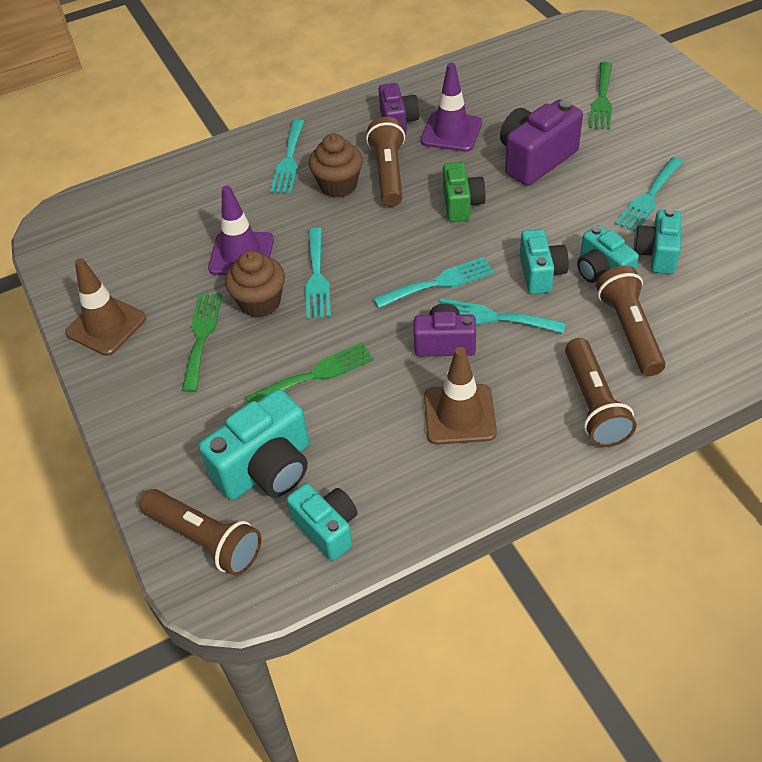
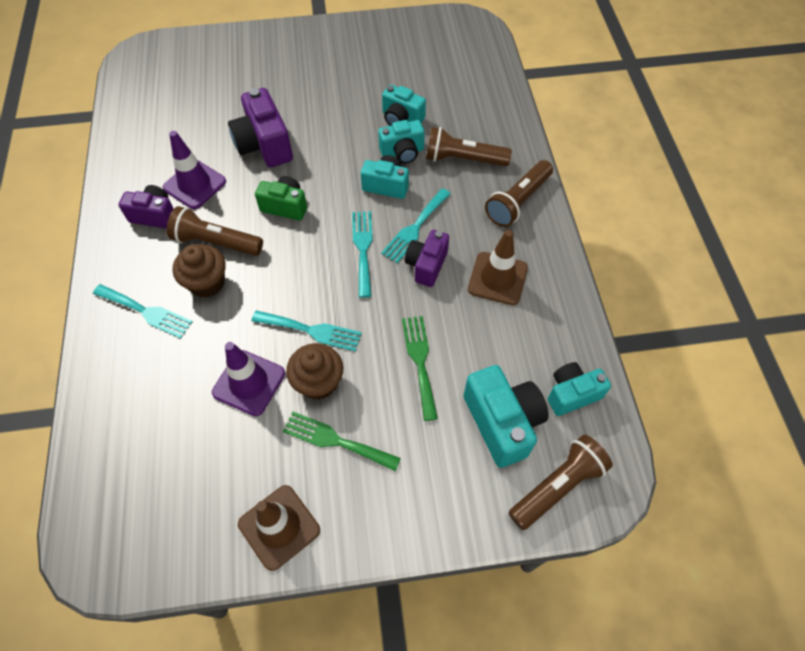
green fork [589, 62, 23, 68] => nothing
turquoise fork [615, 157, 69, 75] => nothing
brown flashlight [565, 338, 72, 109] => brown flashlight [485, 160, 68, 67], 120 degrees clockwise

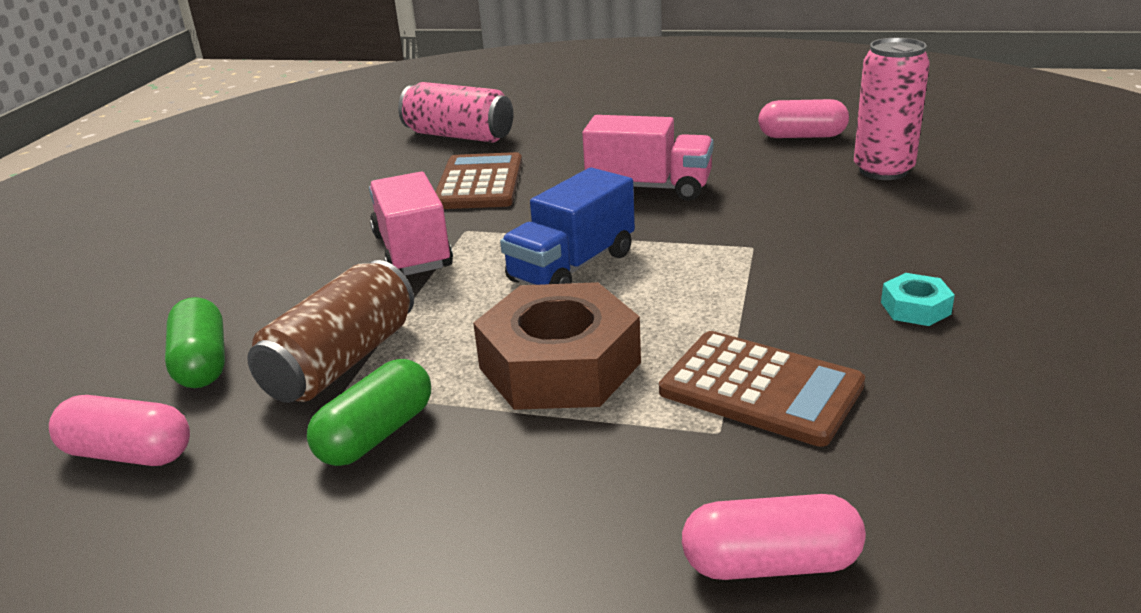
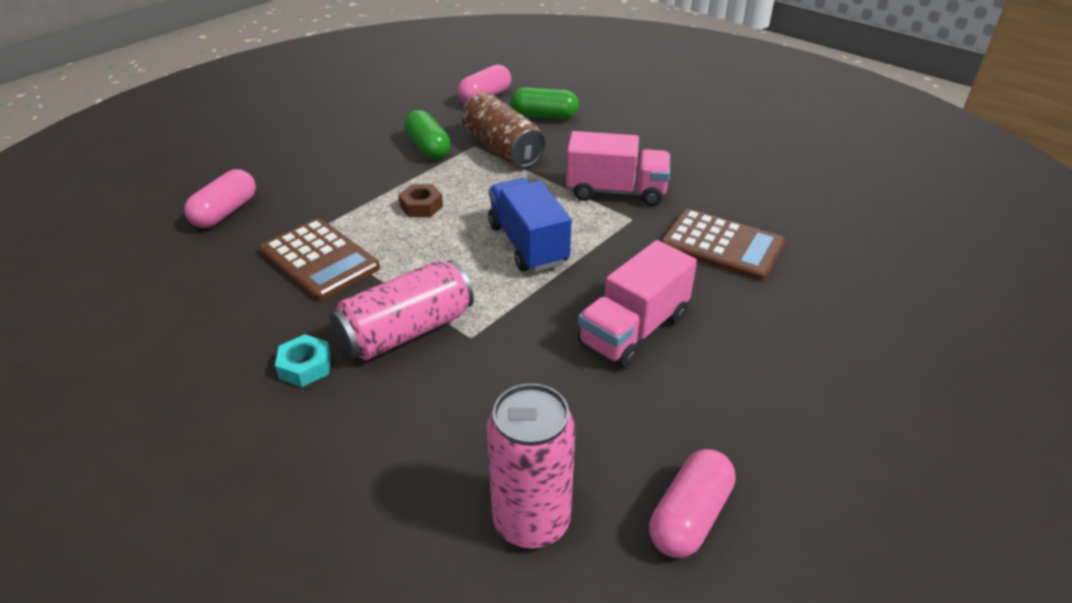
pink can [398, 82, 115, 61] => pink can [330, 260, 144, 100], move
brown calculator [659, 331, 206, 116] => brown calculator [259, 218, 121, 83], 105 degrees counterclockwise
brown nut [473, 282, 168, 128] => brown nut [398, 184, 45, 33], x0.44

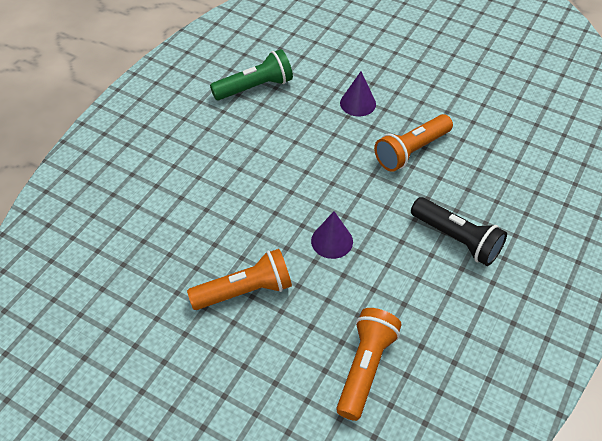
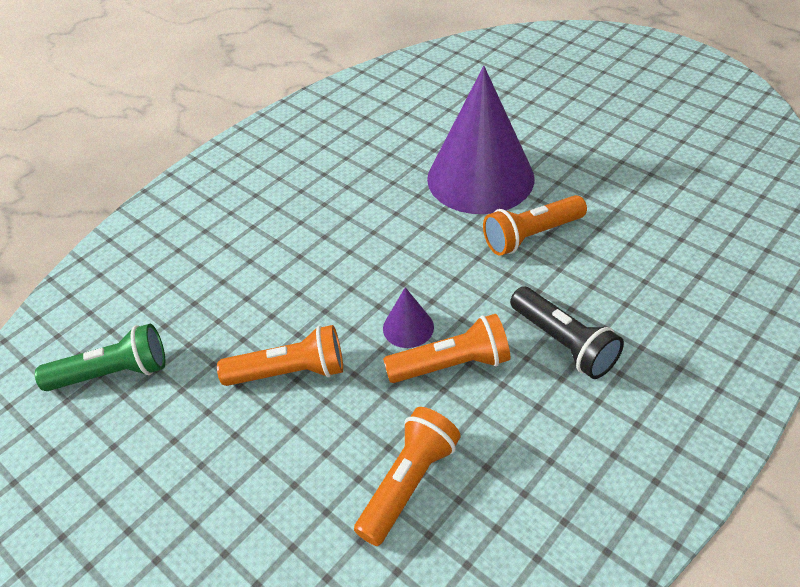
nothing => orange flashlight [383, 314, 127, 69]
green flashlight [210, 49, 83, 52] => green flashlight [35, 324, 130, 67], move
purple cone [340, 71, 36, 46] => purple cone [427, 66, 107, 148], x2.49

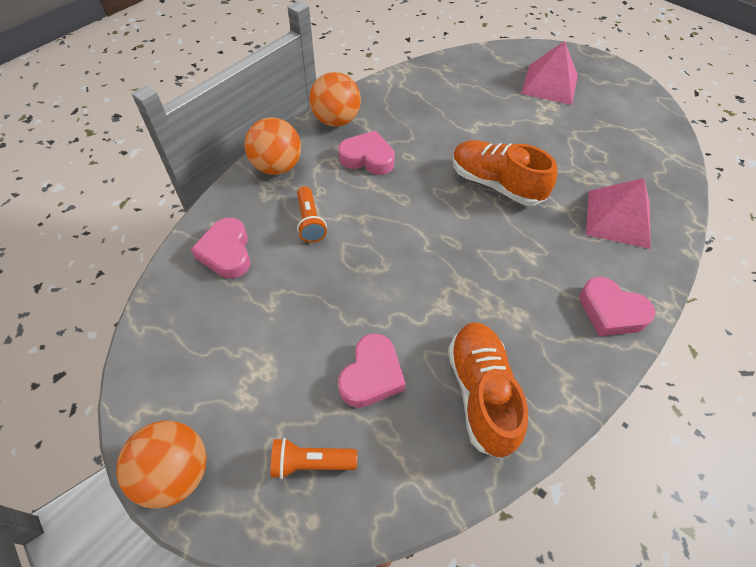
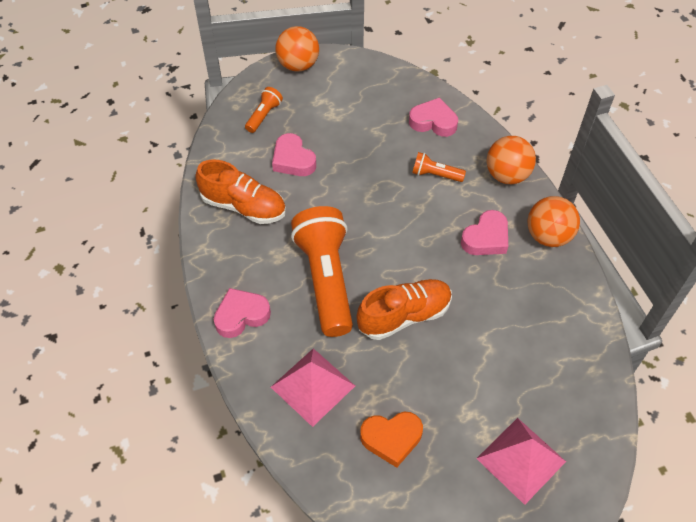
nothing => orange flashlight [291, 206, 62, 131]
nothing => orange heart [360, 412, 63, 56]

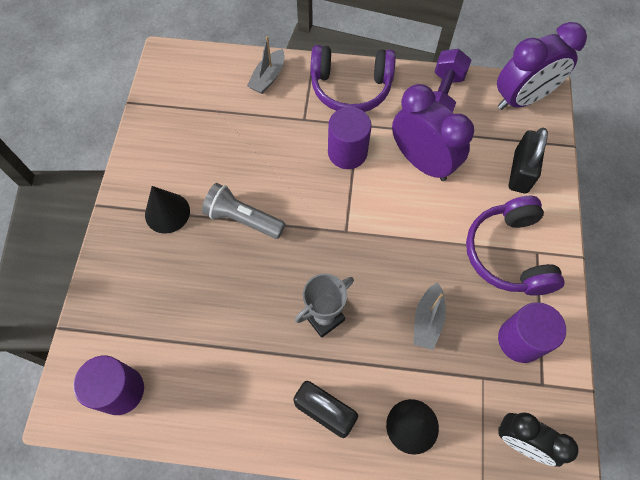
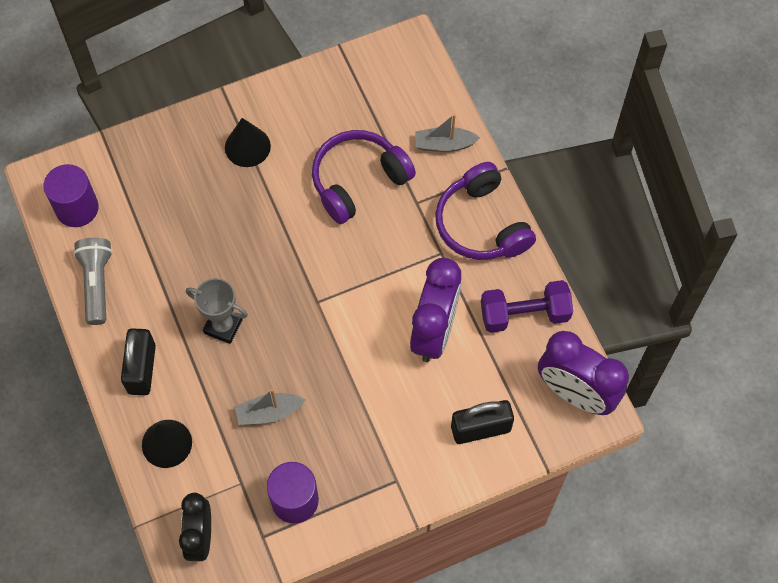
purple cylinder [328, 107, 44, 62] => nothing
grey flashlight [202, 183, 83, 56] => grey flashlight [73, 238, 40, 87], move
purple headphones [466, 196, 98, 100] => purple headphones [312, 130, 104, 94], move

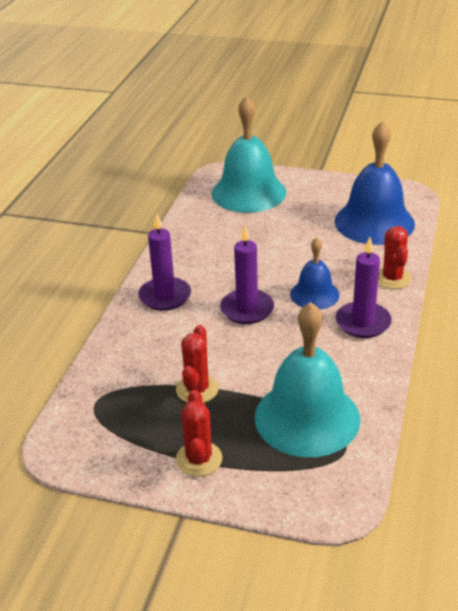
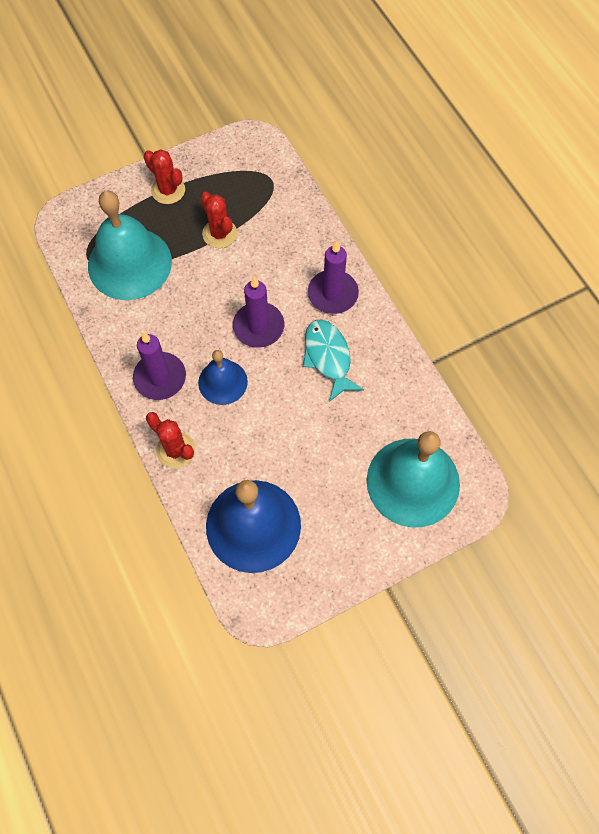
nothing => turquoise fish [303, 320, 61, 82]

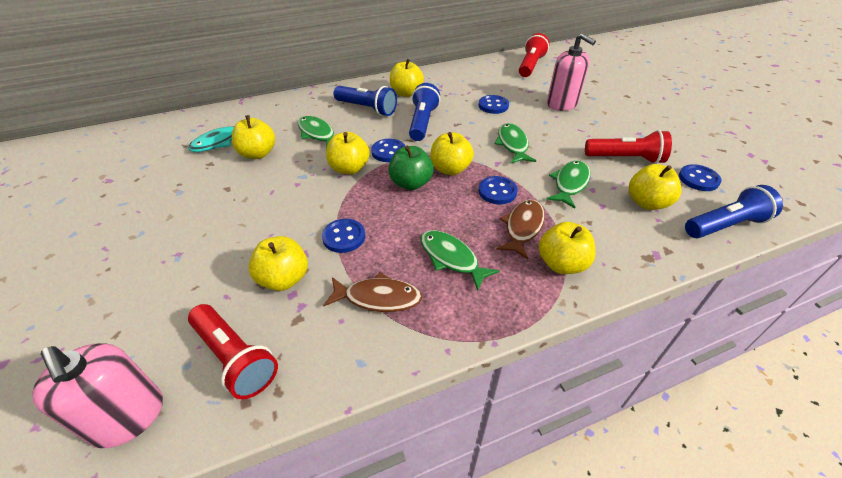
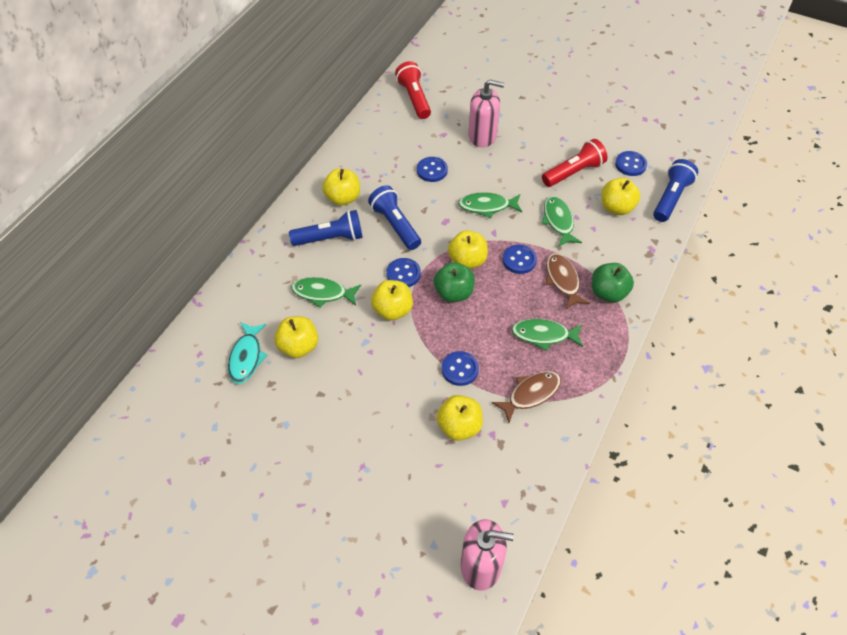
red flashlight [188, 304, 90, 95] => nothing
yellow apple [539, 222, 57, 52] => green apple [592, 263, 42, 40]
green fish [495, 123, 41, 41] => green fish [458, 192, 64, 26], 45 degrees counterclockwise

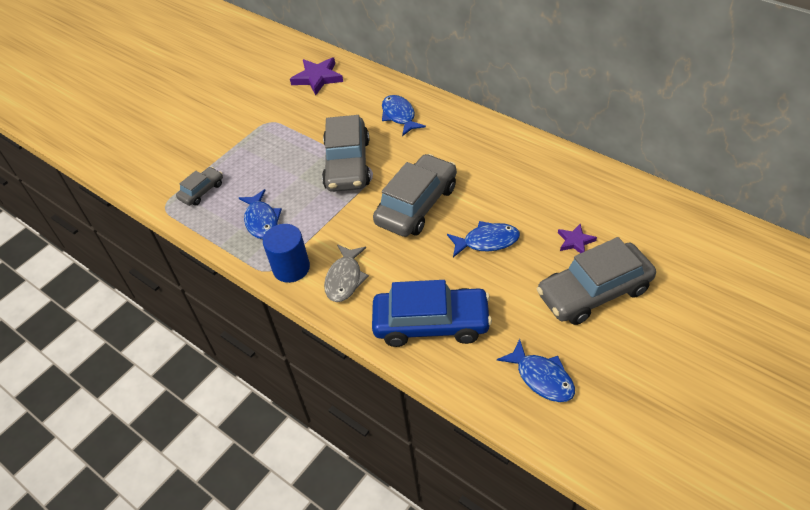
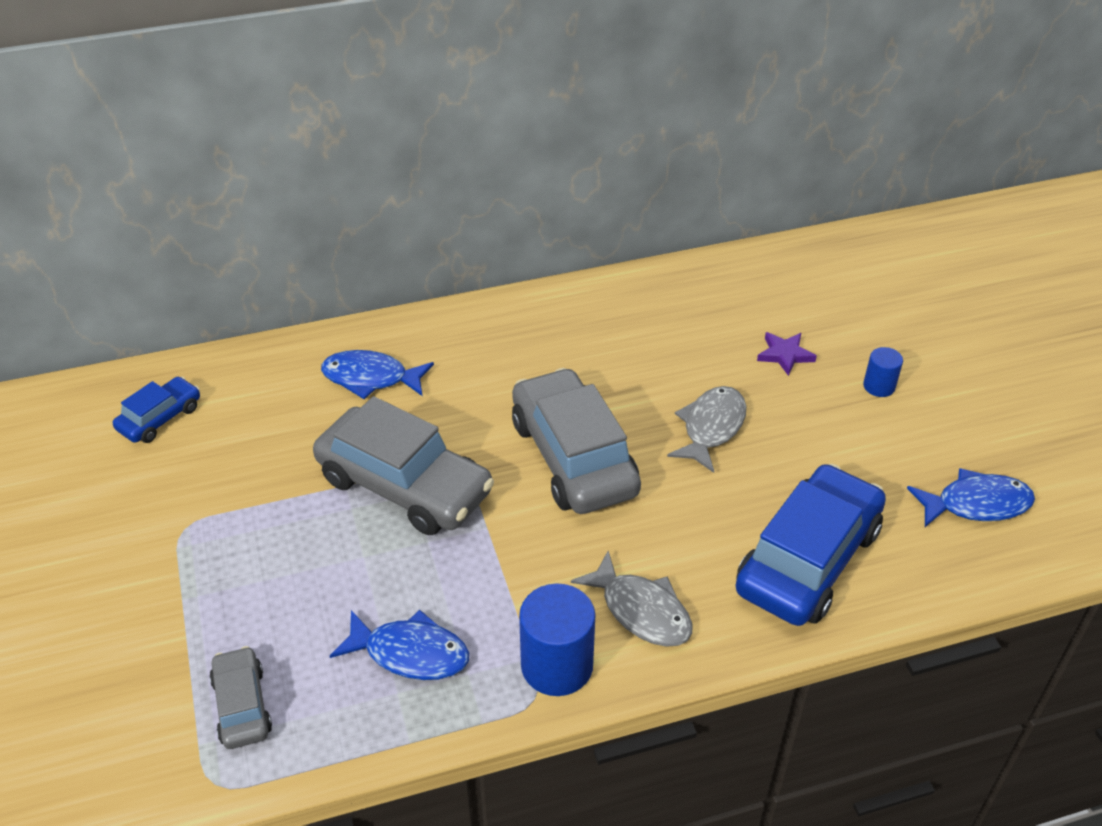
purple star [290, 57, 53, 38] => blue car [113, 377, 87, 66]
grey car [537, 237, 119, 88] => blue cylinder [863, 347, 40, 50]
blue fish [447, 221, 73, 36] => grey fish [667, 386, 79, 87]

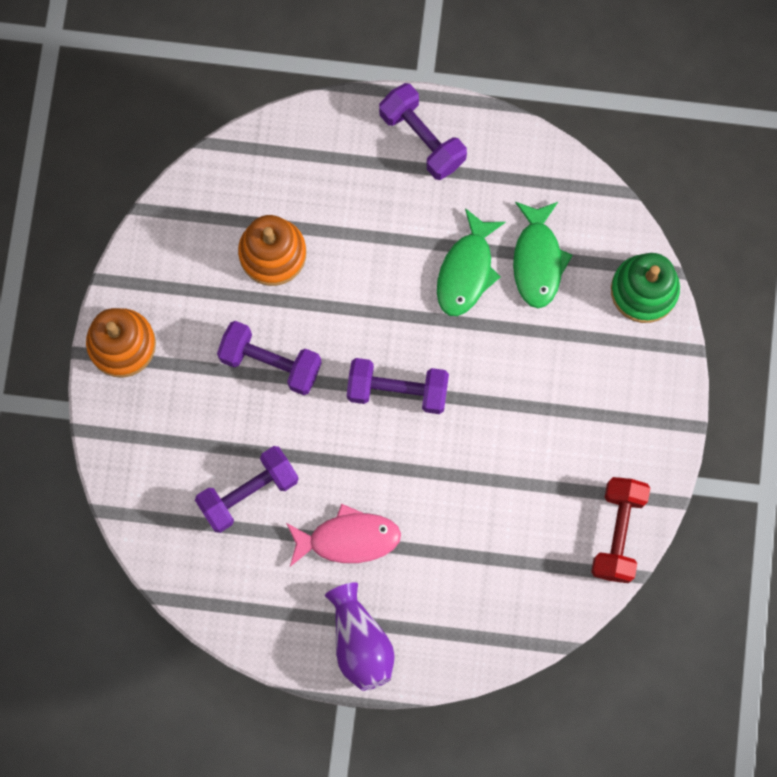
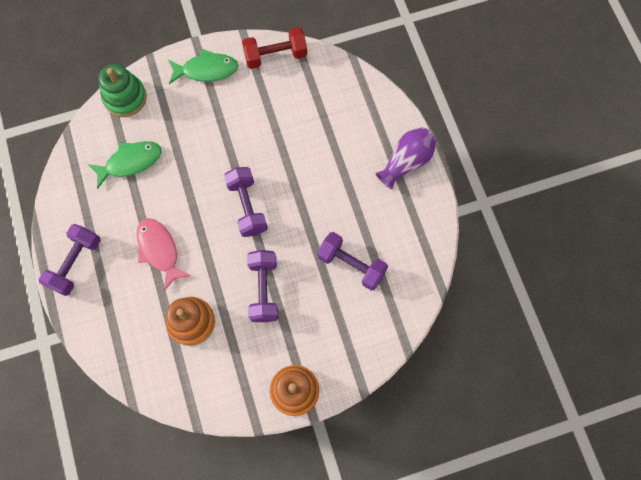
pink fish [286, 504, 115, 63] => pink fish [136, 218, 55, 73], move
green fish [437, 208, 69, 108] => green fish [168, 49, 70, 35], move

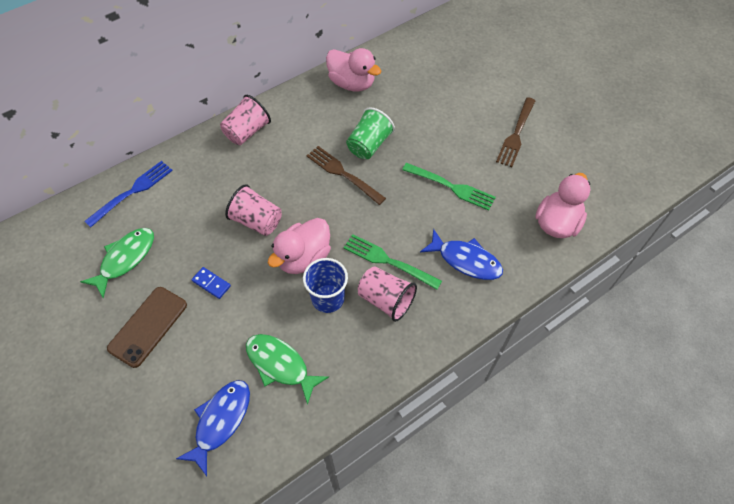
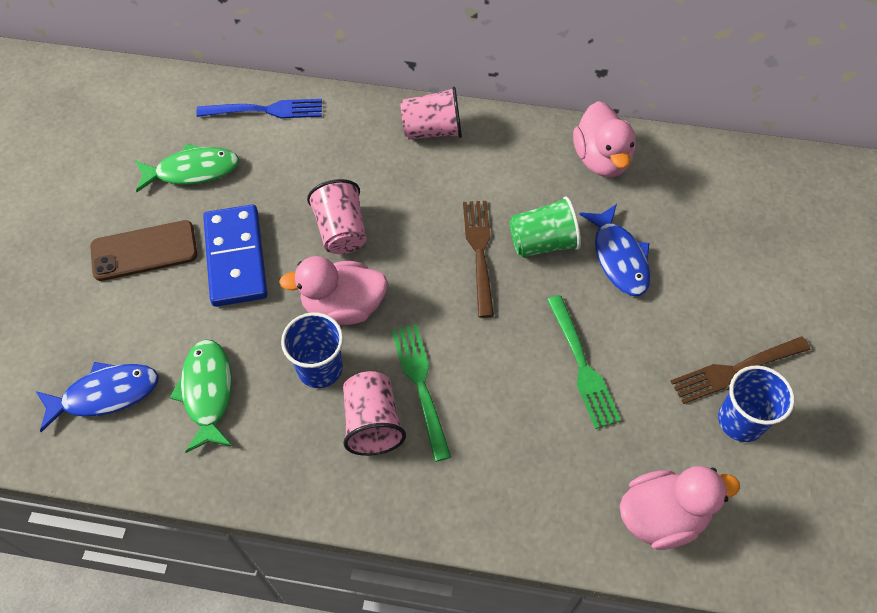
nothing => blue cup [718, 365, 77, 77]
blue fish [420, 228, 83, 52] => blue fish [579, 204, 71, 92], move
blue domino [192, 267, 39, 32] => blue domino [203, 205, 64, 102], x2.29

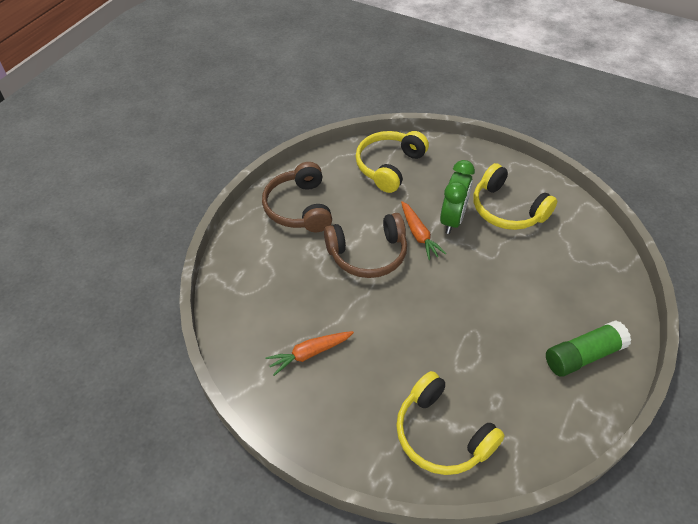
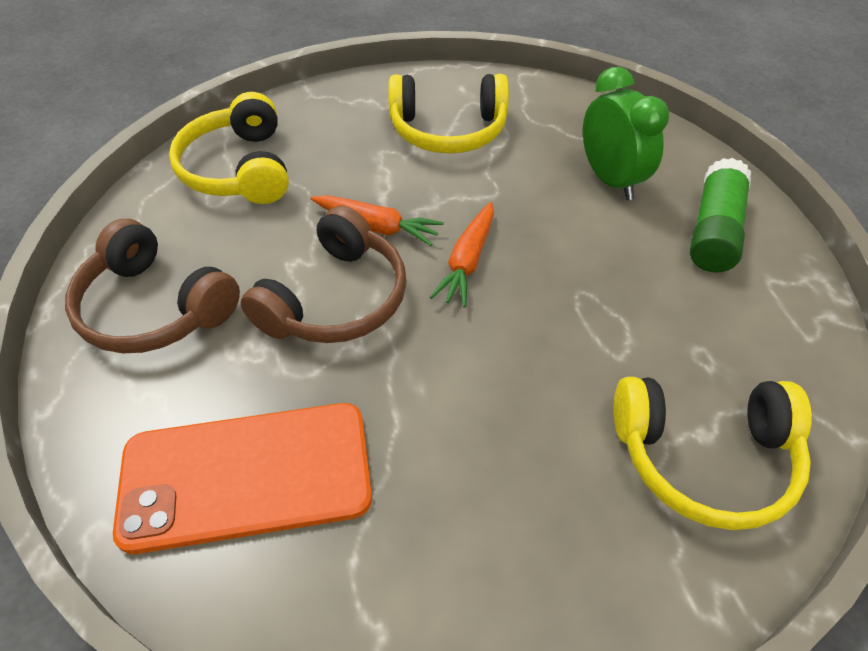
nothing => orange phone [113, 403, 259, 151]
orange carrot [265, 331, 89, 45] => orange carrot [430, 202, 64, 105], move
green clock [440, 160, 35, 74] => green clock [583, 67, 86, 133], move

